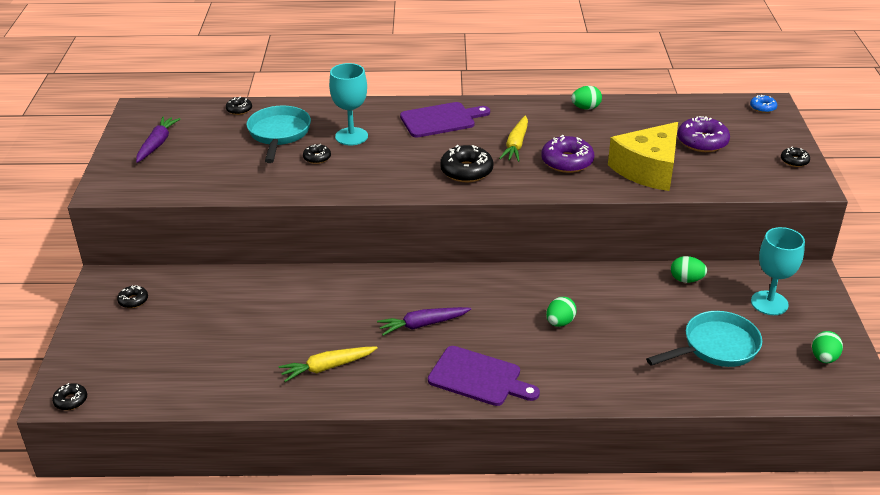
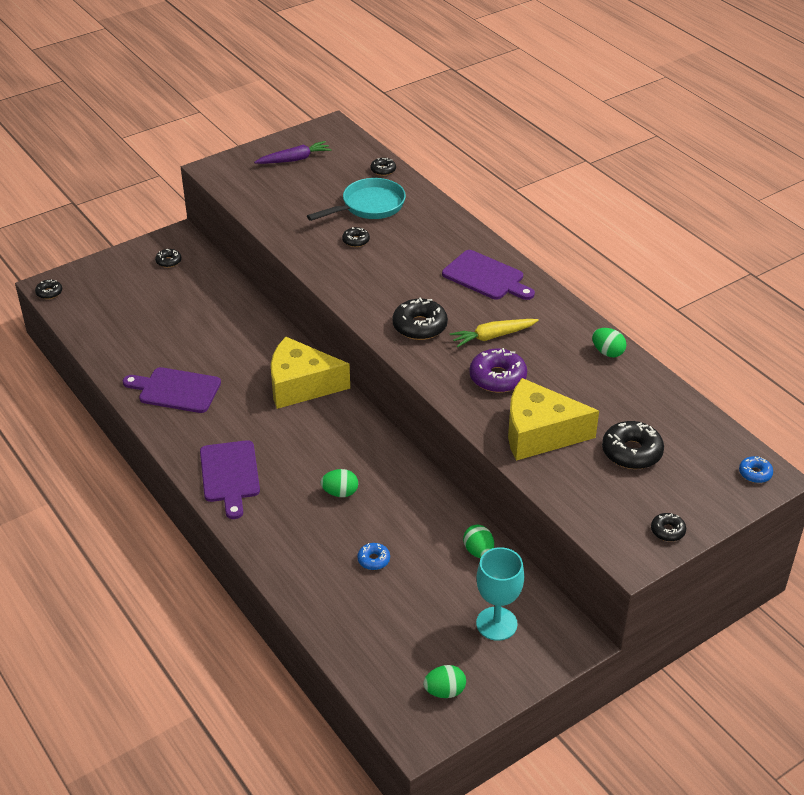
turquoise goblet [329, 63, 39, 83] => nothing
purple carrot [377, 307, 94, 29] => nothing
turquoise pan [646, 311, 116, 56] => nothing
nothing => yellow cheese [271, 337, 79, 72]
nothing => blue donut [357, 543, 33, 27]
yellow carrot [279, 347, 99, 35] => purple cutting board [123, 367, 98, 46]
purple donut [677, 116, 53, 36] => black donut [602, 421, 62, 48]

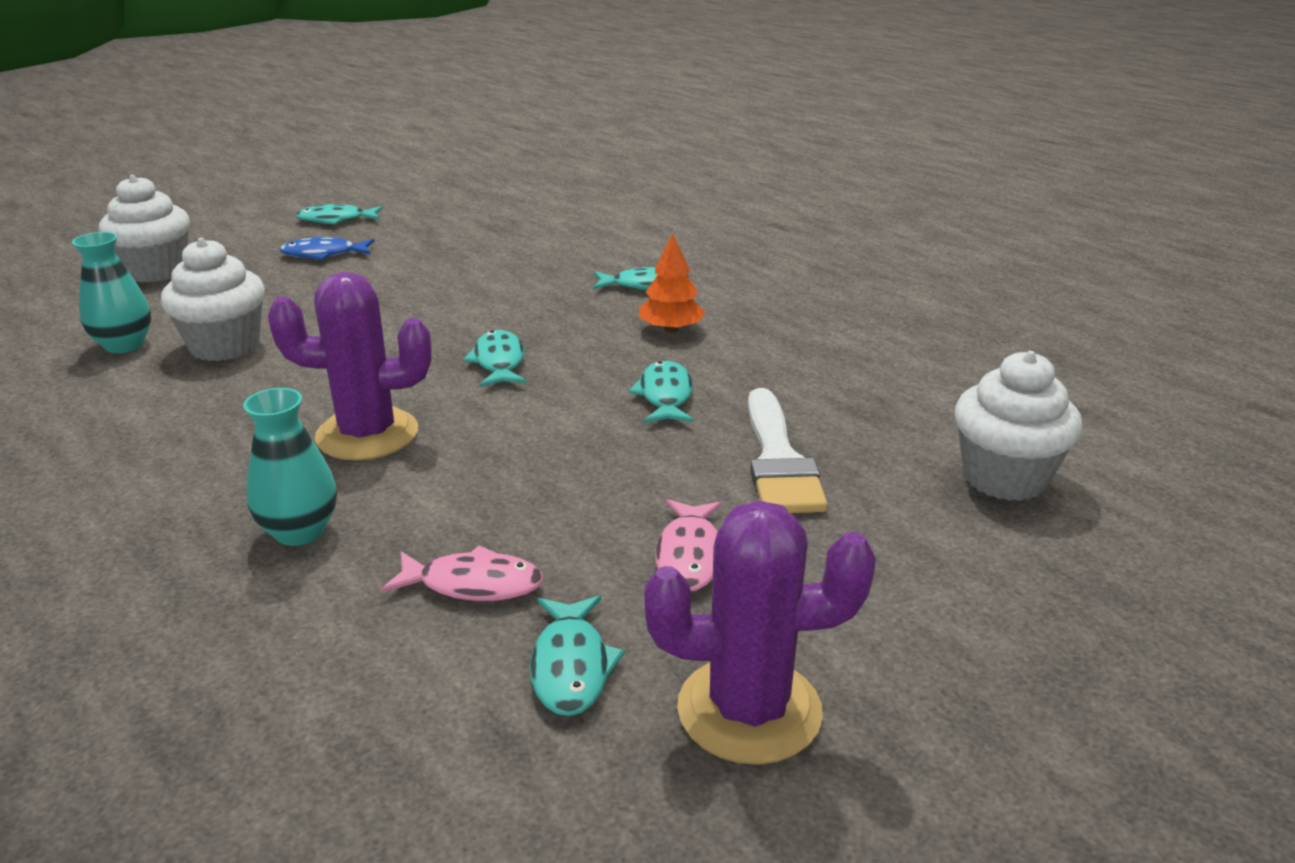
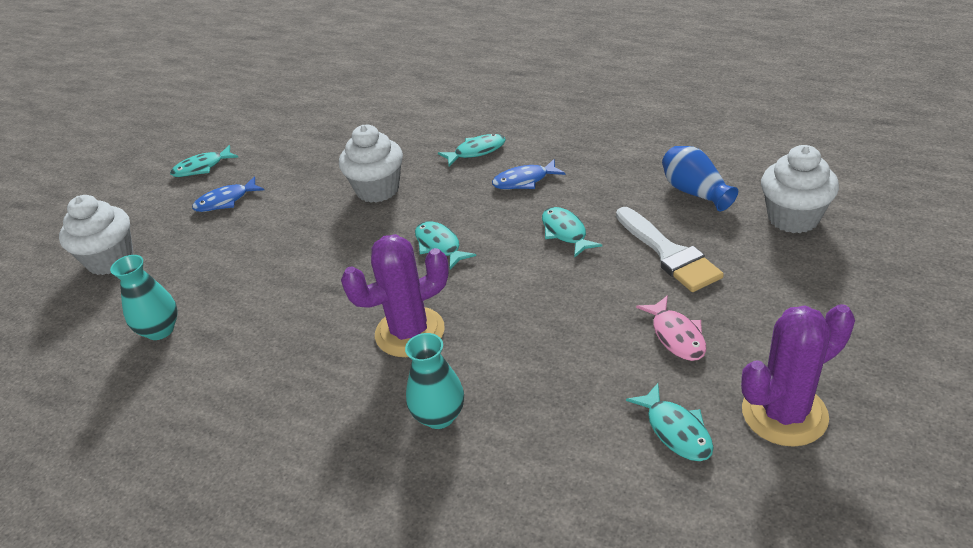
pink fish [381, 545, 162, 56] => nothing
nothing => blue vase [662, 146, 76, 65]
white cupcake [161, 238, 104, 123] => white cupcake [339, 125, 64, 78], move
orange tree [639, 233, 67, 100] => blue fish [492, 159, 74, 31]

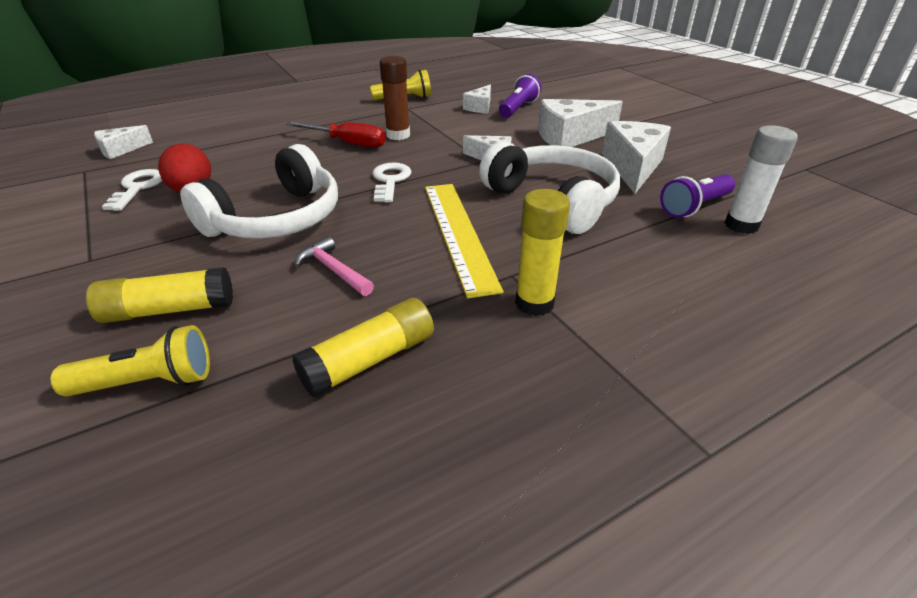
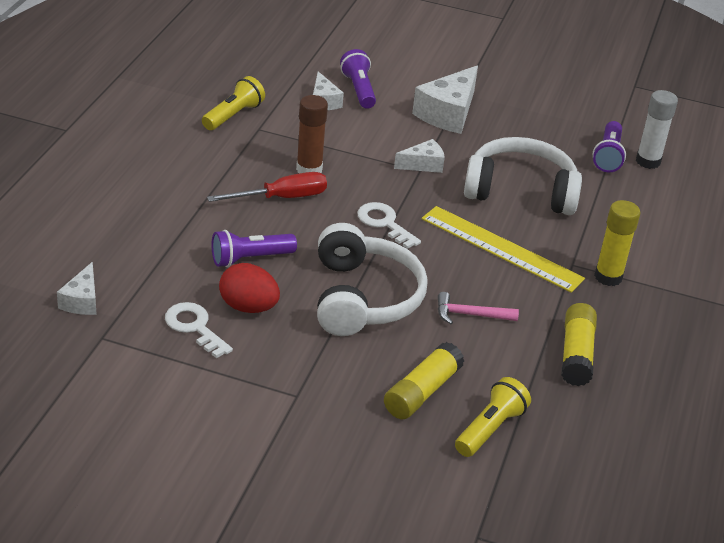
white cheese [602, 121, 69, 73] => nothing
nothing => purple flashlight [211, 230, 86, 37]

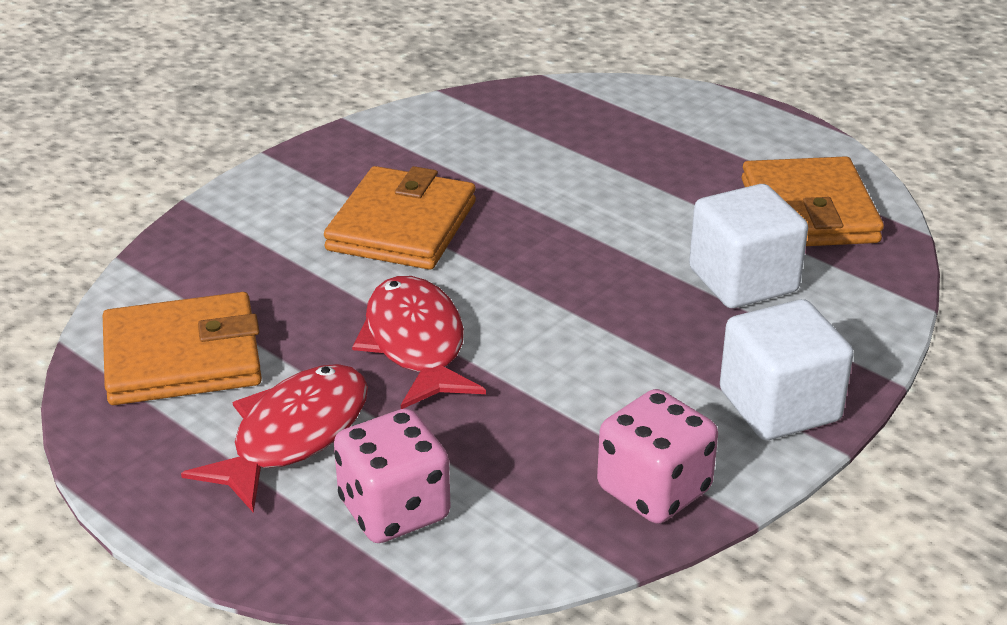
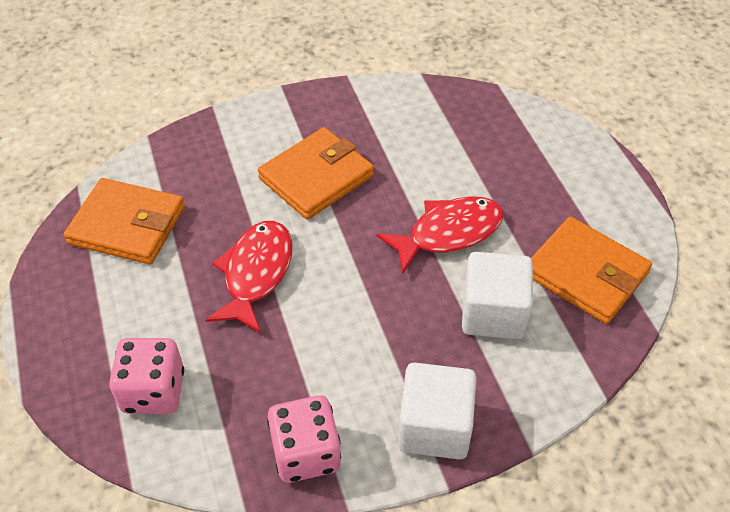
red fish [181, 364, 187, 149] => red fish [377, 196, 127, 77], move
orange wallet [742, 156, 142, 90] => orange wallet [531, 216, 121, 108], 75 degrees counterclockwise

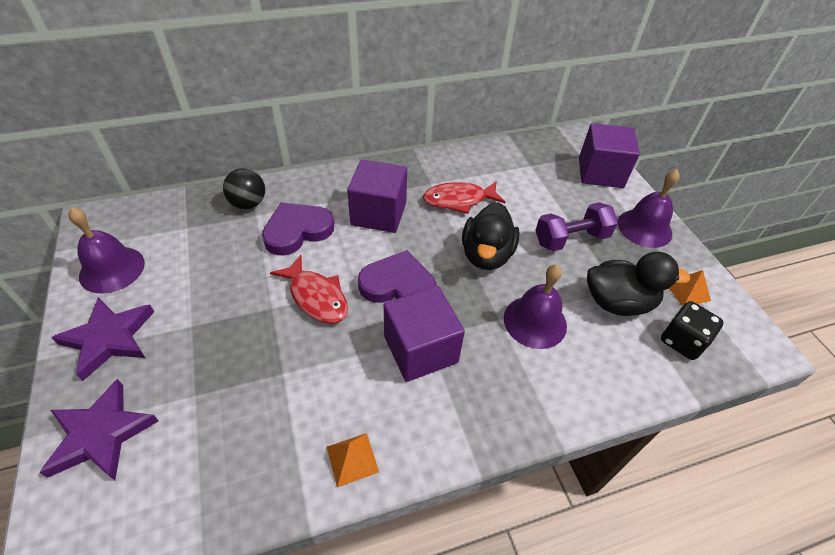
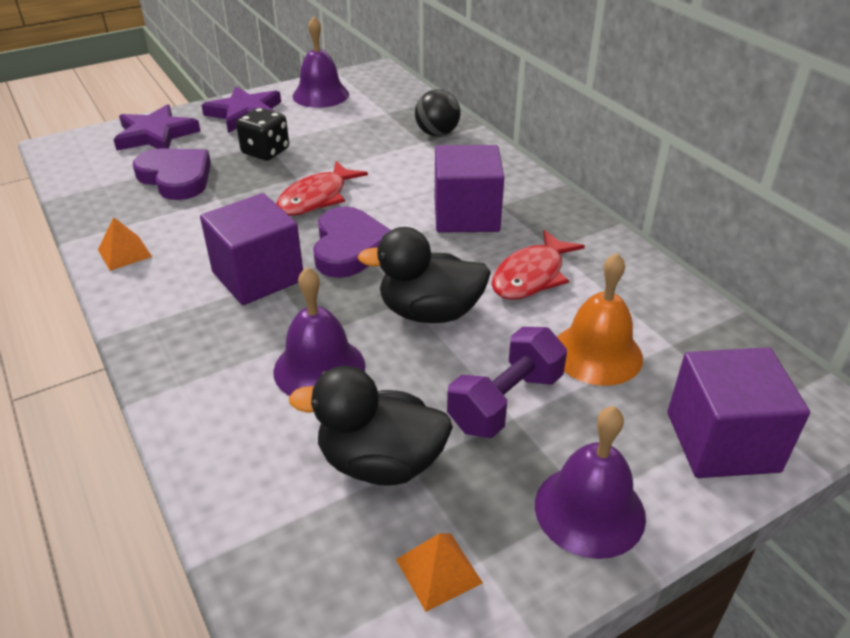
nothing => orange bell [557, 253, 86, 133]
purple heart [262, 202, 72, 53] => purple heart [133, 149, 78, 51], move
black dice [661, 301, 63, 59] => black dice [236, 108, 53, 52], move
red fish [423, 181, 82, 33] => red fish [492, 230, 93, 70], 120 degrees counterclockwise
purple dumbbell [535, 202, 83, 50] => purple dumbbell [447, 327, 120, 111], 75 degrees clockwise
black duck [587, 252, 103, 64] => black duck [289, 366, 164, 120], 105 degrees clockwise

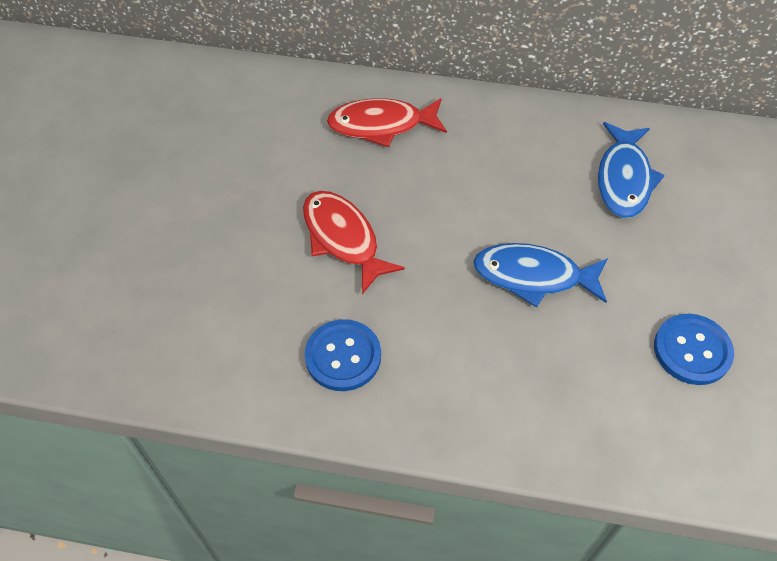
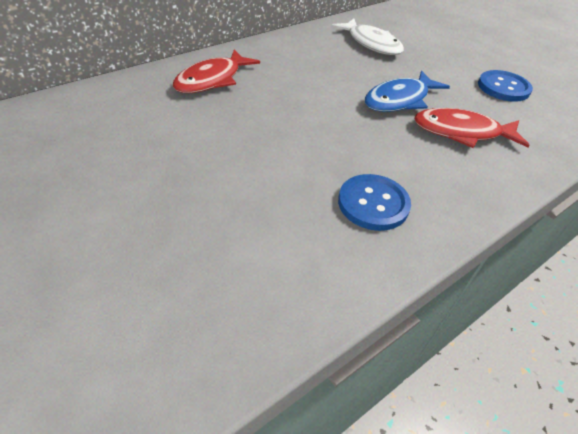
red fish [303, 191, 102, 103] => red fish [414, 108, 115, 40], move
blue fish [598, 122, 67, 96] => white fish [331, 19, 73, 36]

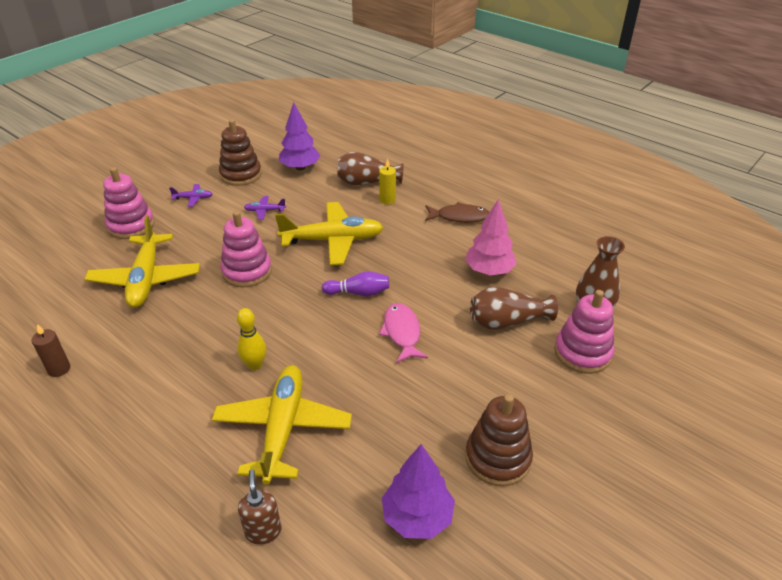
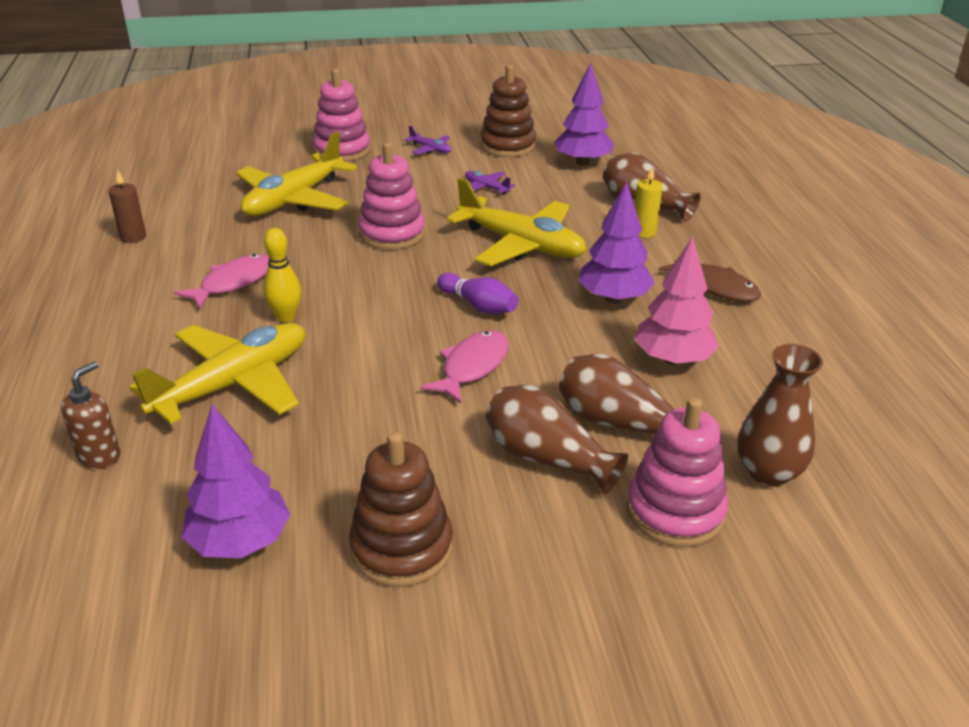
nothing => pink fish [174, 254, 95, 55]
nothing => brown vase [486, 385, 142, 109]
nothing => purple tree [578, 181, 77, 122]

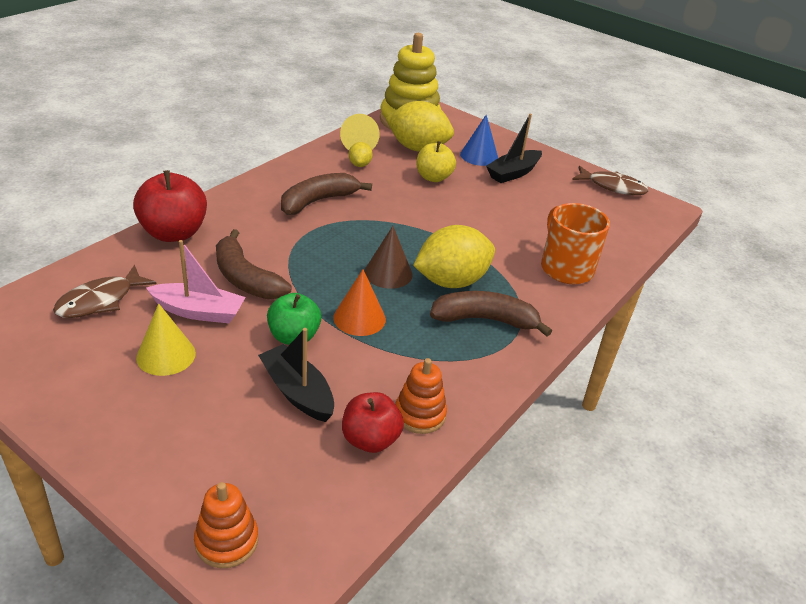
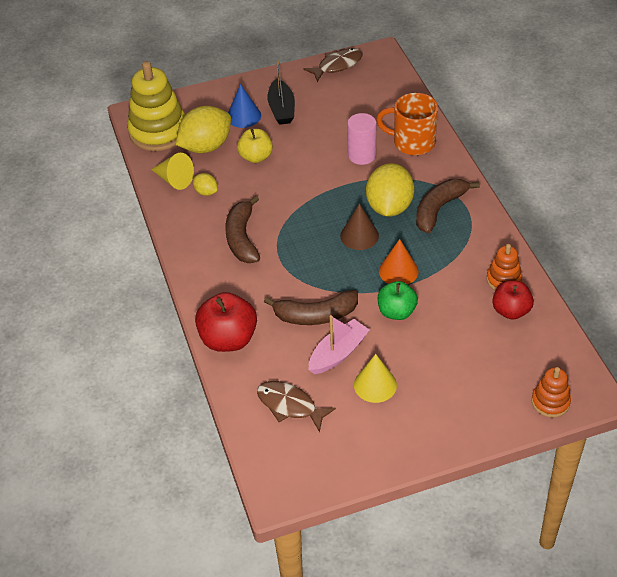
black boat [258, 328, 76, 94] => nothing
nothing => pink cylinder [347, 113, 29, 52]
brown fish [53, 265, 103, 53] => brown fish [257, 381, 79, 51], 135 degrees clockwise

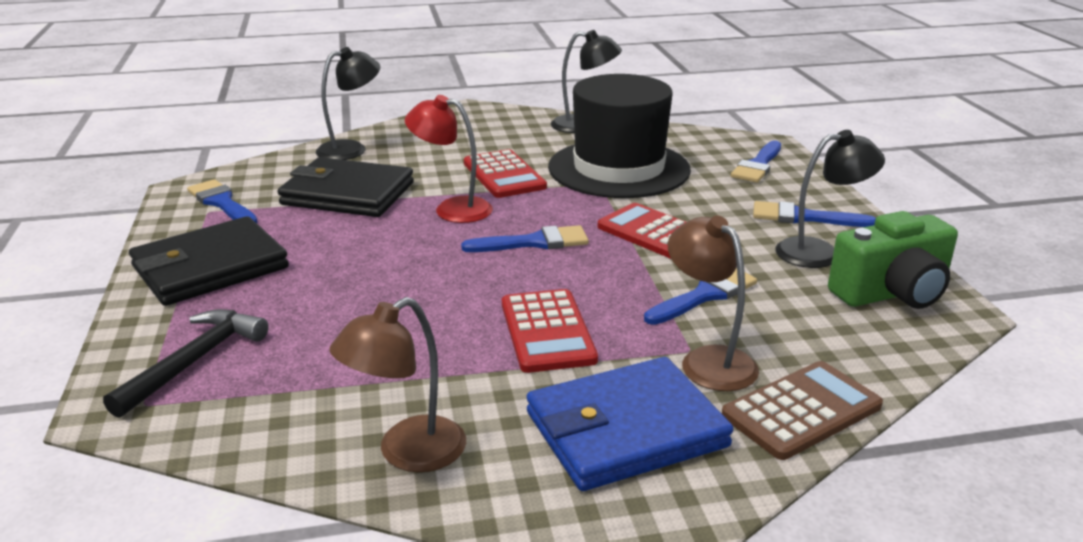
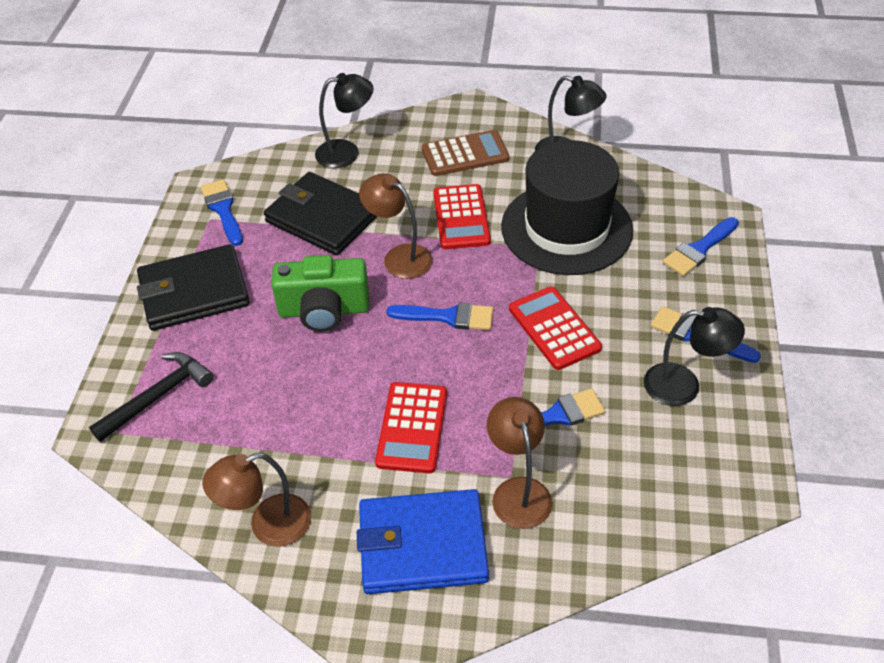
brown calculator [722, 361, 161, 99] => brown calculator [422, 130, 87, 46], move
green camera [828, 211, 130, 98] => green camera [272, 255, 97, 77], move
red lamp [405, 95, 88, 128] => brown lamp [359, 173, 74, 106]

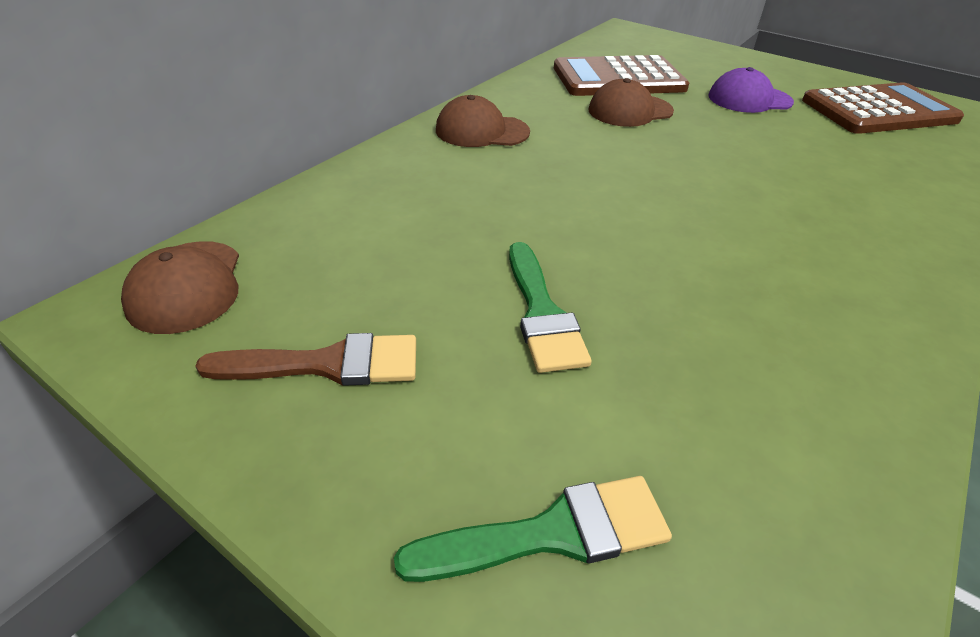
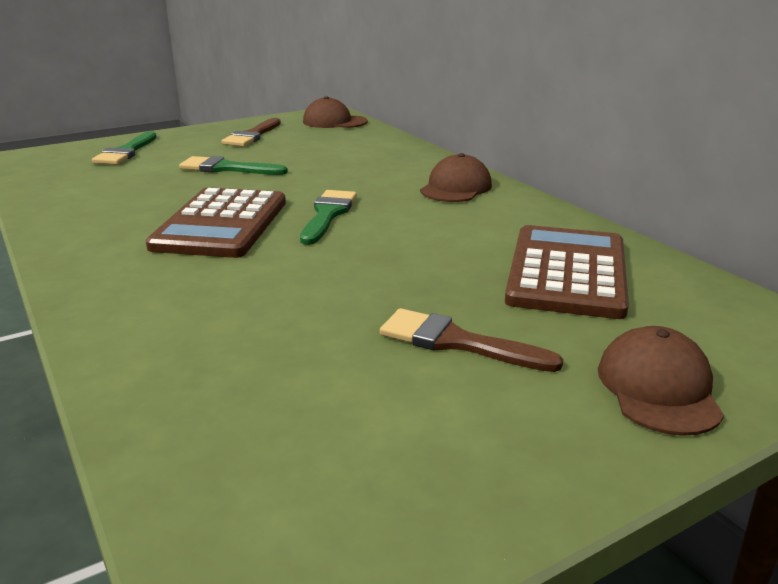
nothing => green brush [300, 190, 57, 55]
brown cap [588, 78, 86, 49] => brown cap [598, 326, 126, 110], move
brown calculator [802, 82, 162, 52] => brown calculator [146, 187, 140, 71], move
purple cap [709, 67, 85, 46] => brown brush [380, 308, 184, 64]

